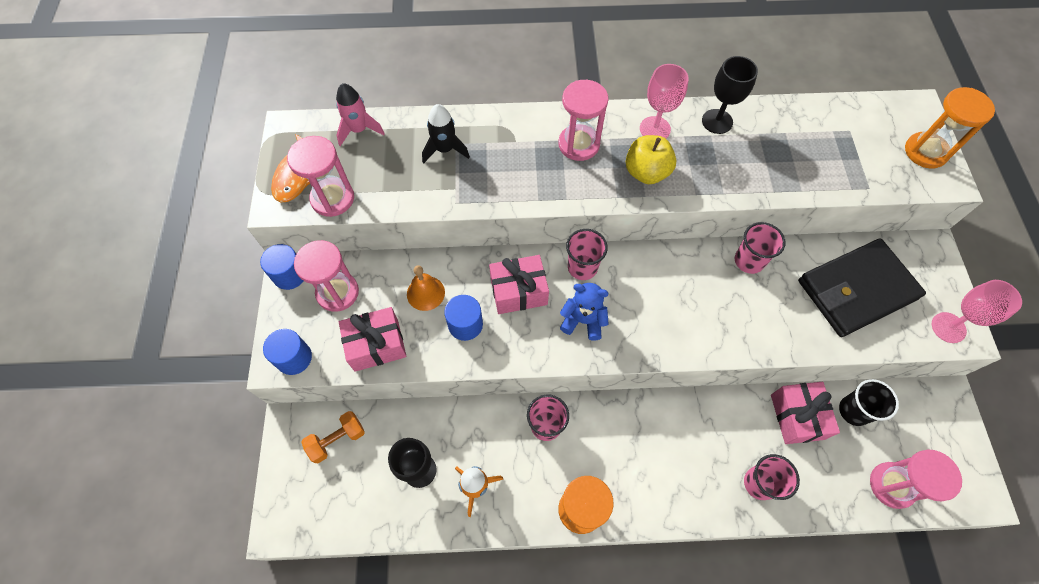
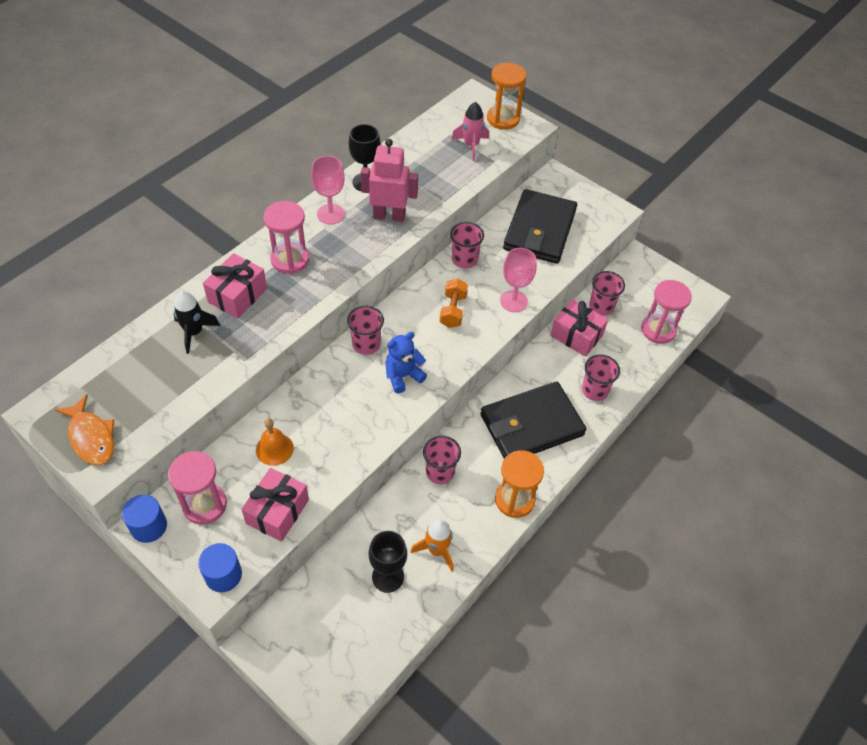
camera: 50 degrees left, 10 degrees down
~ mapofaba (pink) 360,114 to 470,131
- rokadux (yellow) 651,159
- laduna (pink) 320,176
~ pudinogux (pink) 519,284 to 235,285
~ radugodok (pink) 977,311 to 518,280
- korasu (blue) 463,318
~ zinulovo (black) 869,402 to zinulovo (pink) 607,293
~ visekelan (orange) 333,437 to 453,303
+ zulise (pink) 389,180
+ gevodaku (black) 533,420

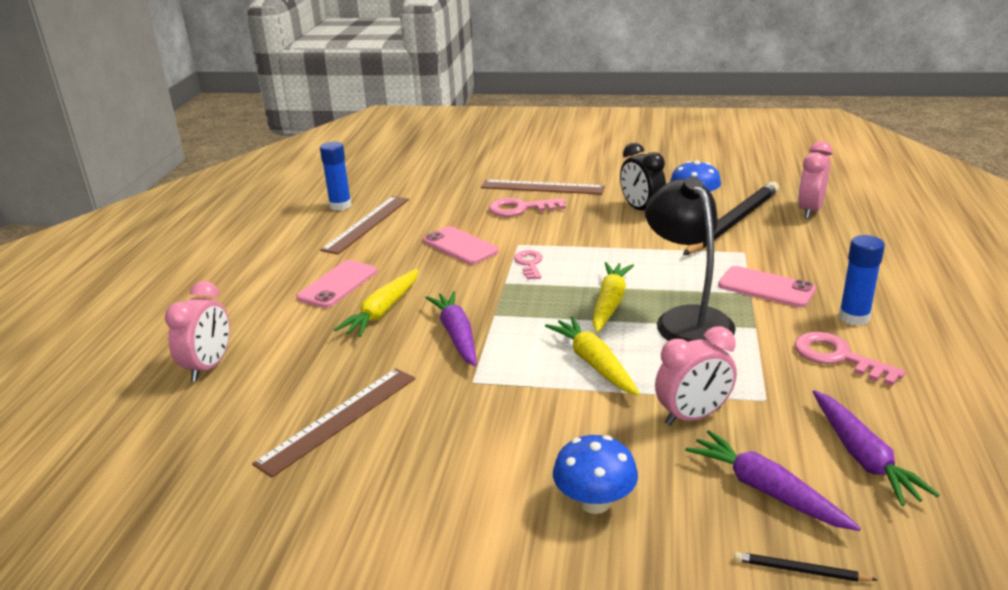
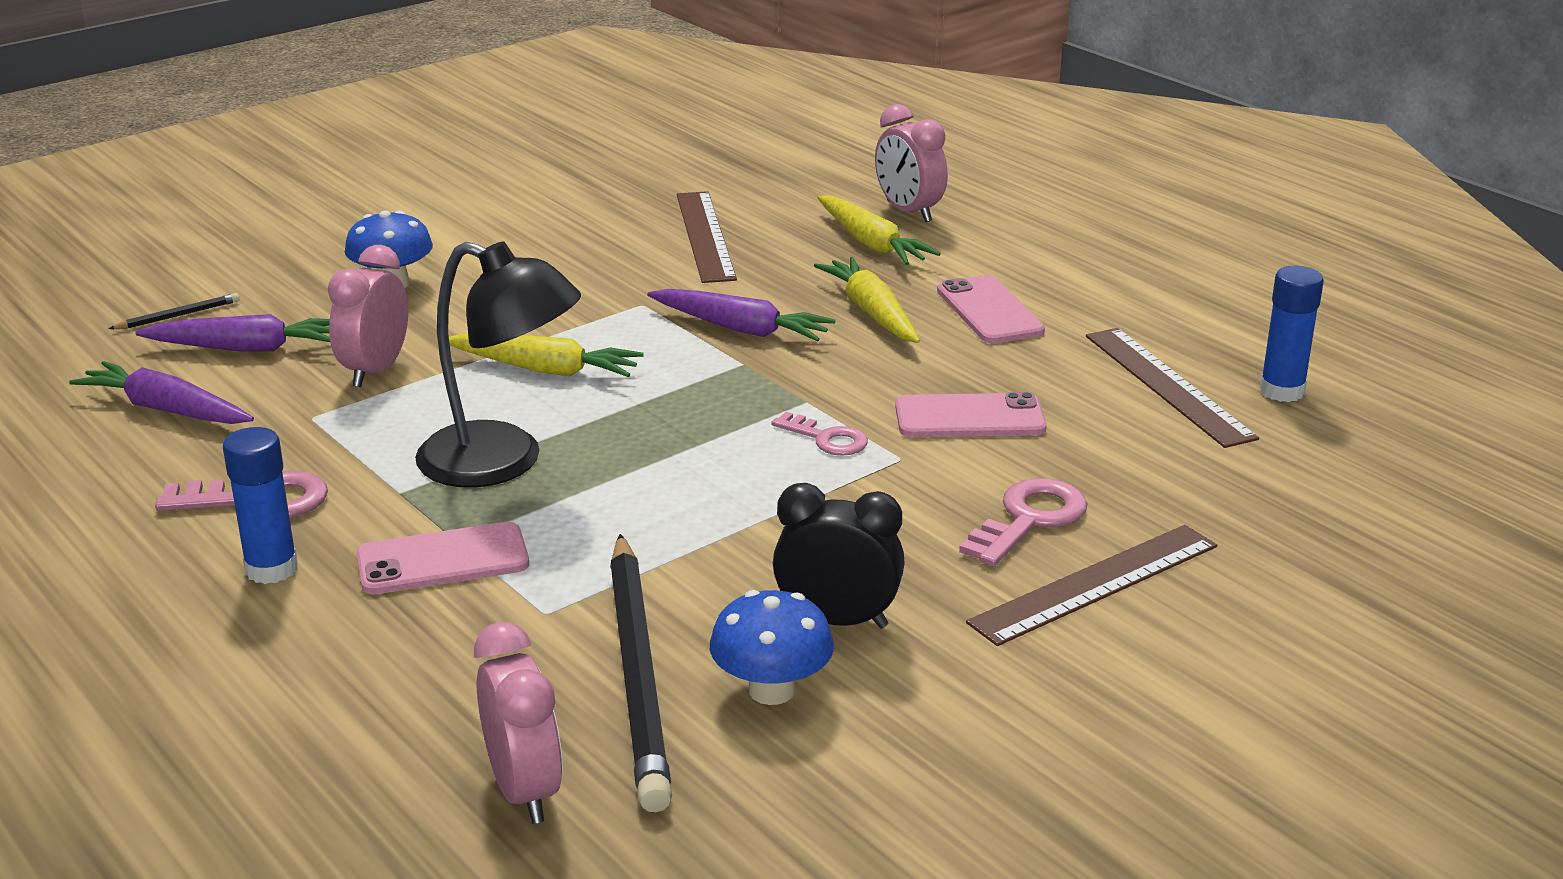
camera: 130 degrees right, 0 degrees up
~ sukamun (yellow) 613,297 to 879,230

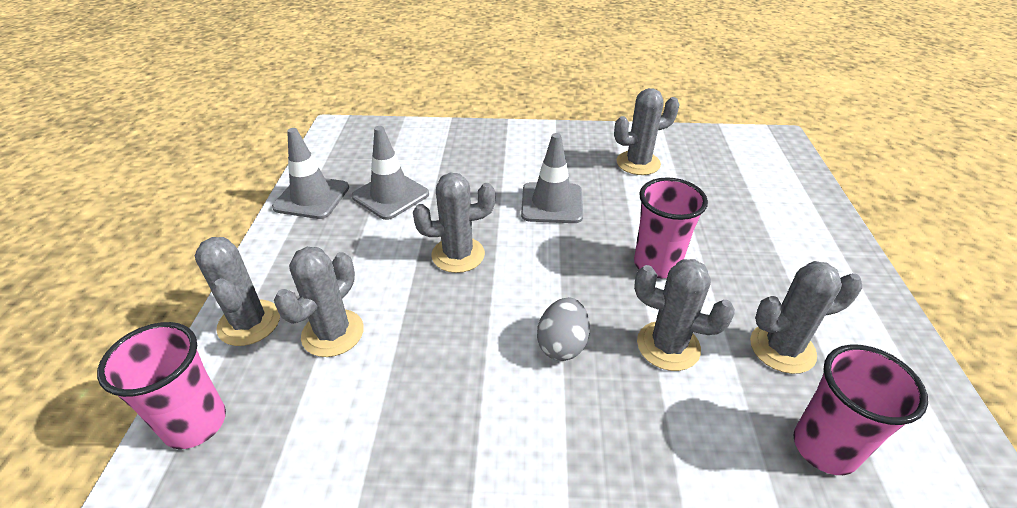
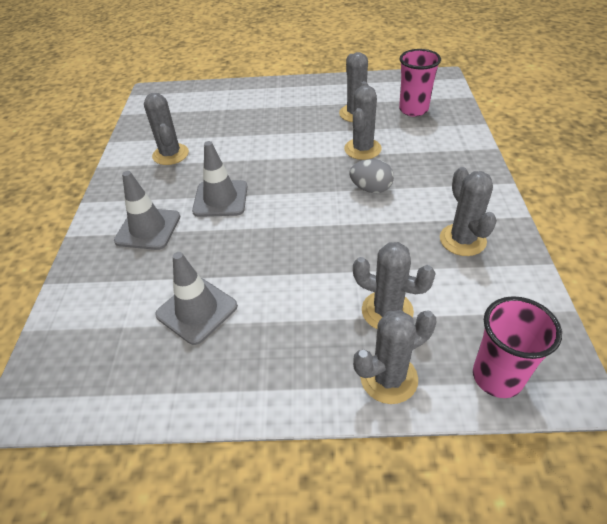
camera: 90 degrees left, 5 degrees up
~ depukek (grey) 310,173 to 147,210
~ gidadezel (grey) 454,223 to 468,211
- zinulovo (pink) 671,227

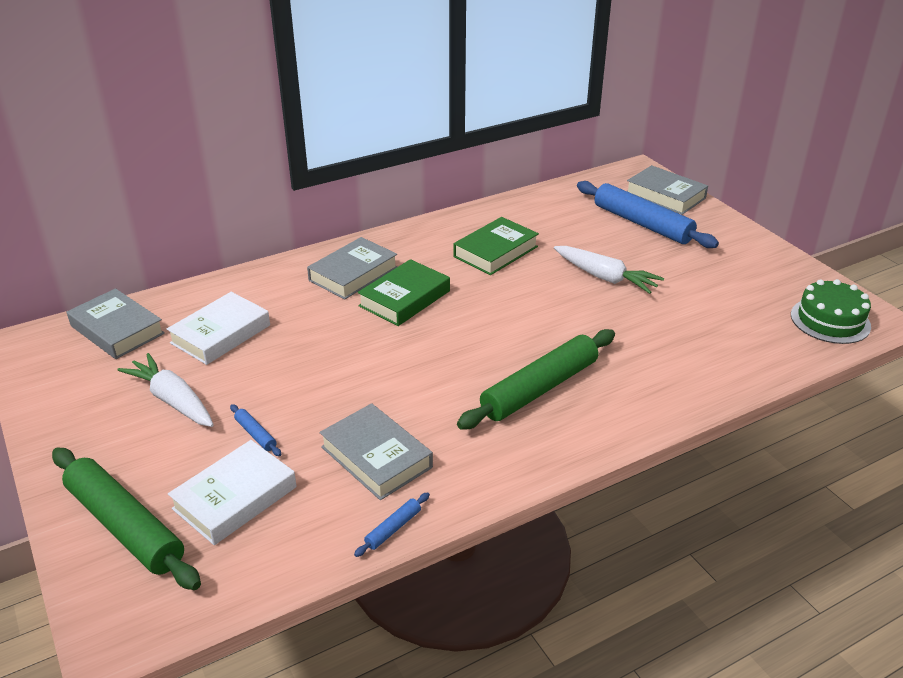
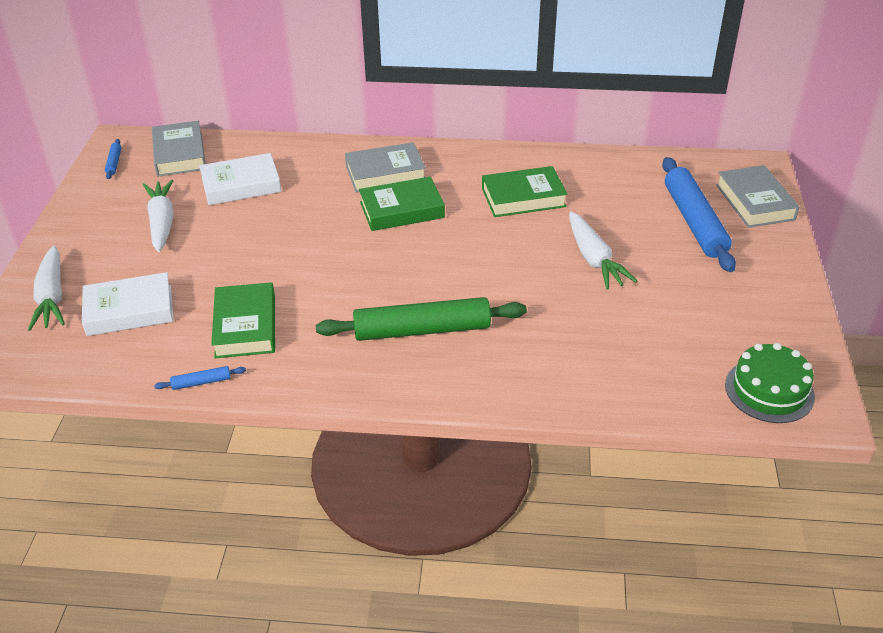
camera: 35 degrees right, 5 degrees up
~ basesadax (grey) 376,451 to basesadax (green) 243,320
~ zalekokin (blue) 255,430 to 113,159
~ zalekokin (green) 126,518 to sukamun (white) 46,288

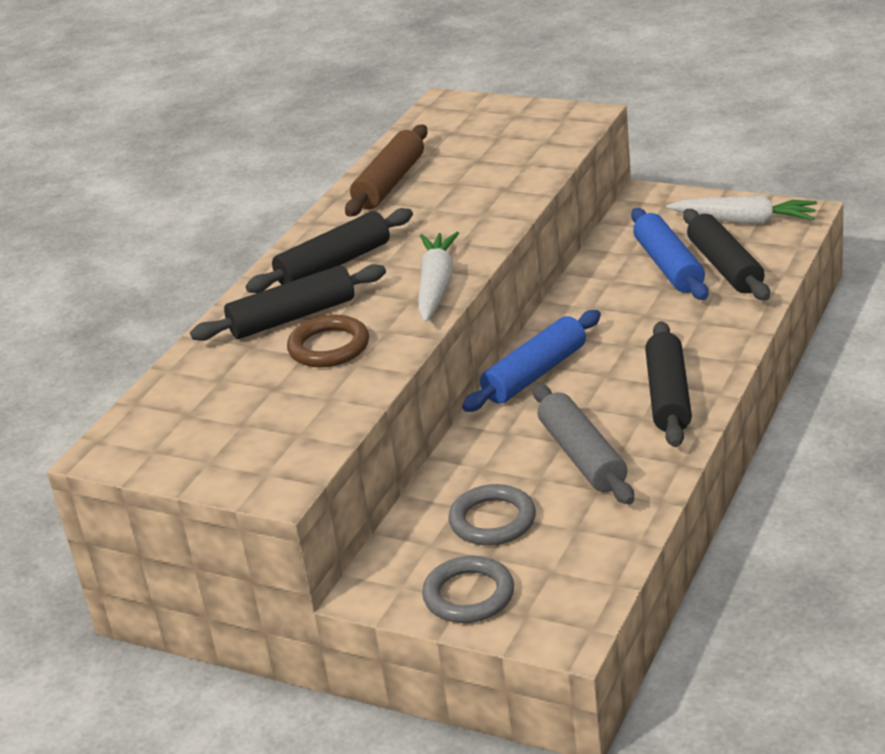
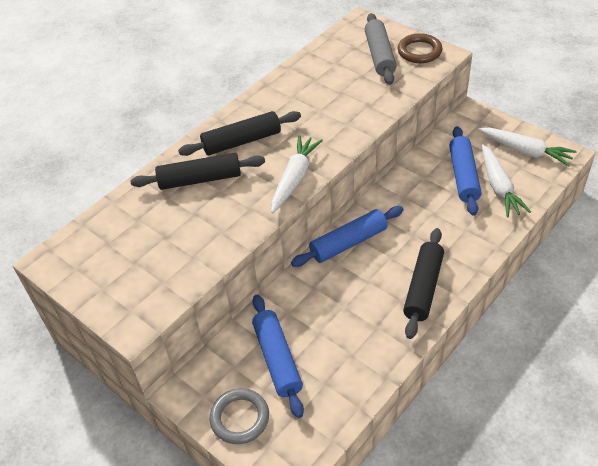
camera: 15 degrees right, 15 degrees up
- zalekokin (brown) 386,171
~ zalekokin (black) 726,254 to sukamun (white) 506,180
~ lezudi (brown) 328,341 to 420,48
~ zalekokin (grey) 583,444 to 381,49
~ lezudi (grey) 492,515 to zalekokin (blue) 278,356

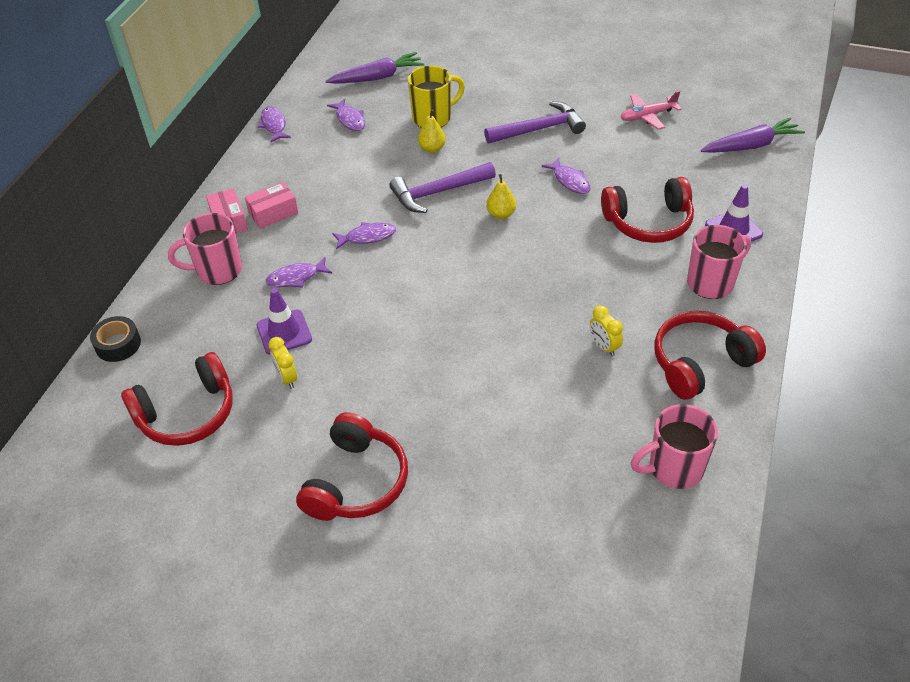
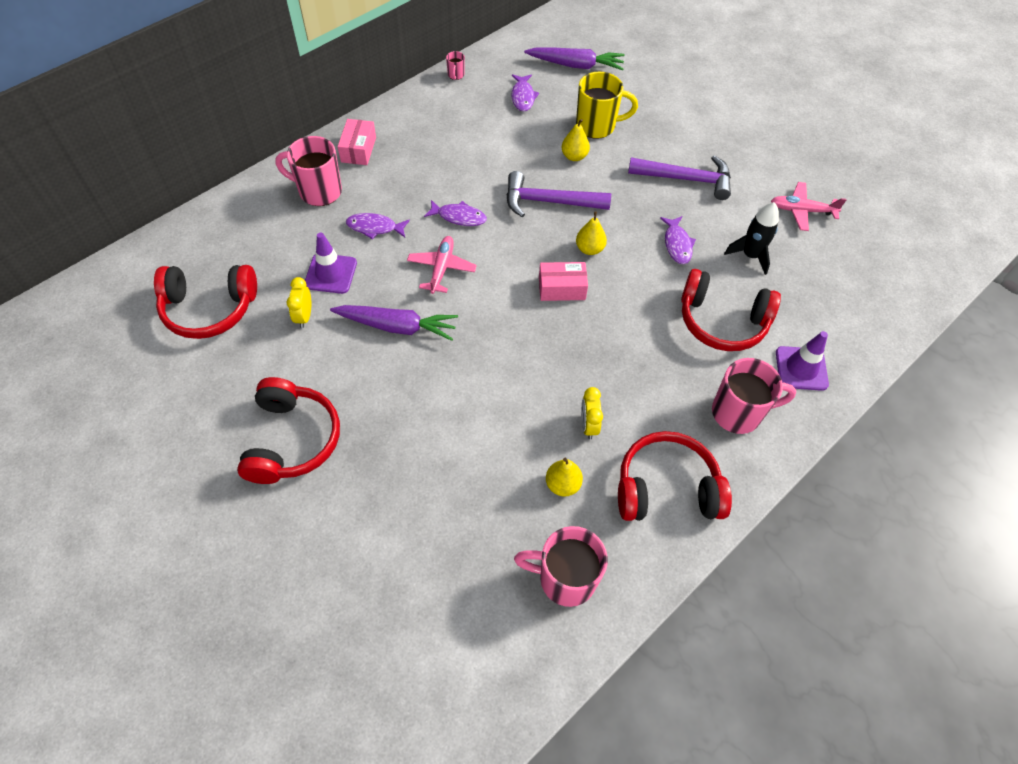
camera: 25 degrees right, 10 degrees up
~ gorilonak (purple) 274,124 to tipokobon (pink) 455,65
~ sukamun (purple) 753,135 to 394,323
~ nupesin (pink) 271,205 to 563,281
- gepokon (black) 115,339
~ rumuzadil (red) 352,466 = 288,430 45 degrees counterclockwise
+ mapofaba (black) 751,238
+ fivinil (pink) 442,265
+ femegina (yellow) 564,477

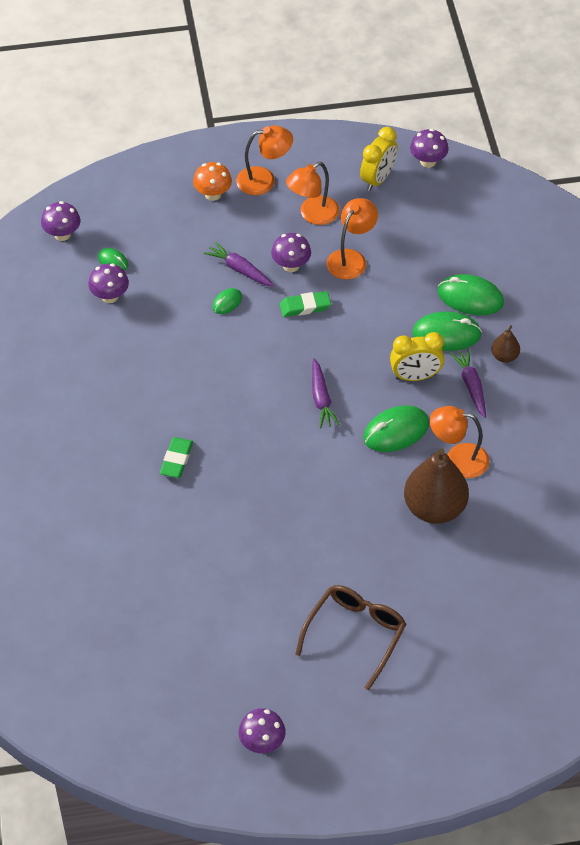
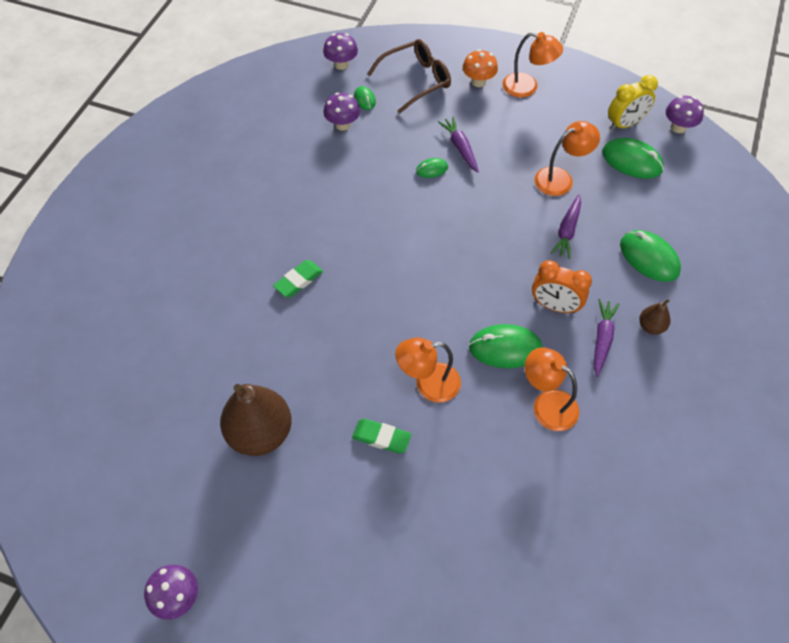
camera: 30 degrees right, 5 degrees up
~ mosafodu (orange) 313,193 to 428,370
- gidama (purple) 291,252
~ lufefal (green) 305,304 to 381,436
~ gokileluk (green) 447,331 to 633,158
~ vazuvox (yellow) 417,356 to vazuvox (orange) 562,286
~ sukamun (purple) 326,393 to 566,227
~ femegina (brown) 436,486 to 256,420
~ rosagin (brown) 350,637 to 409,76

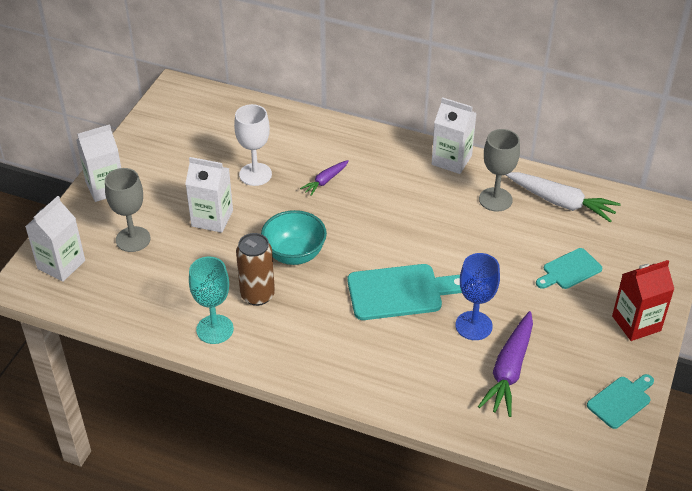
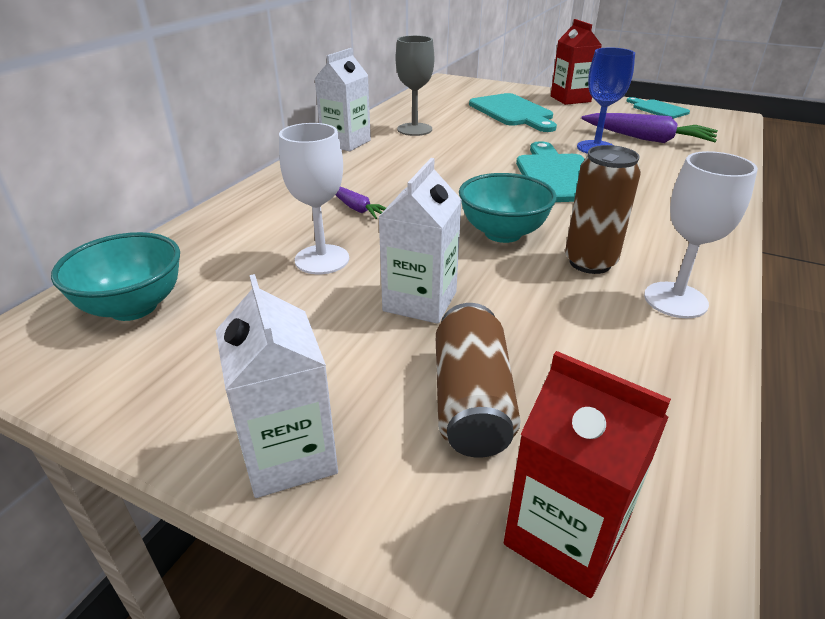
camera: 85 degrees left, 10 degrees down
~ radugodok (grey) 128,210 to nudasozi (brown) 478,380
- sukamun (white) 563,197
~ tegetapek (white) 55,239 to tegetapek (red) 587,474
~ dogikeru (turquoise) 569,268 = 513,112 x1.68
~ radugodok (turquoise) 211,300 to radugodok (white) 701,234
+ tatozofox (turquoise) 115,276

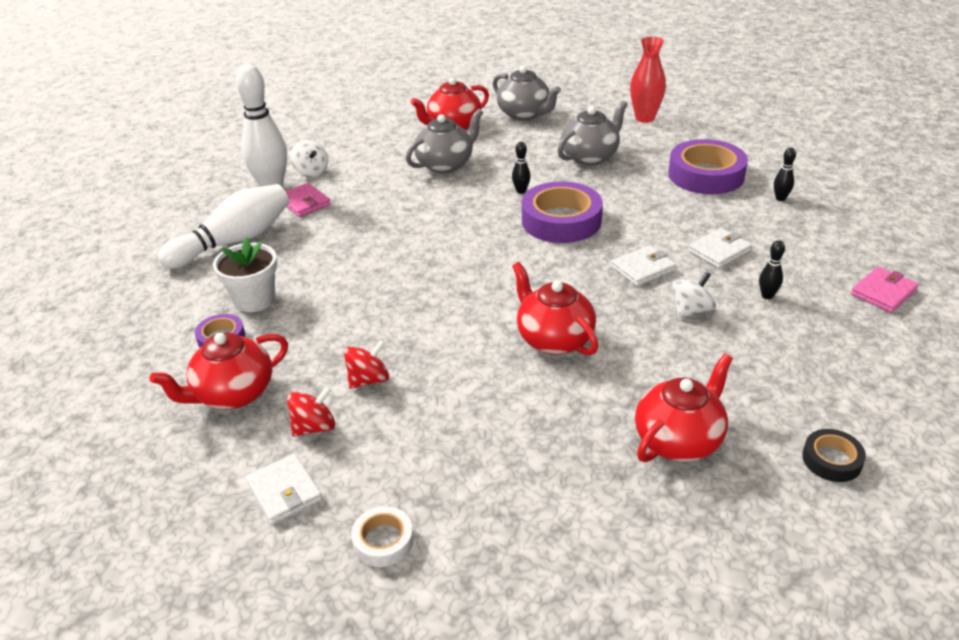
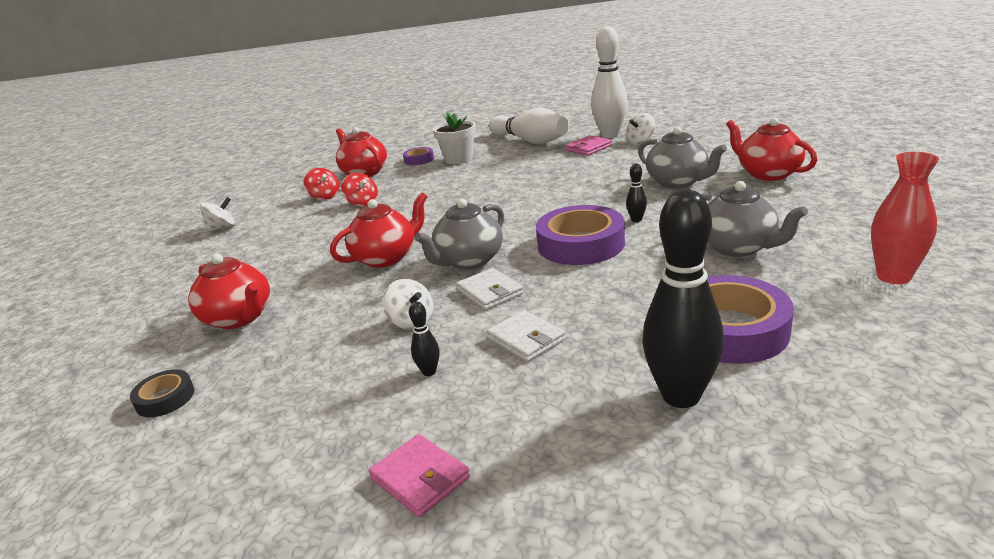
camera: 90 degrees right, 10 degrees down
~ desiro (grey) 527,93 to 459,234
~ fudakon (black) 785,174 = 683,299 x2.40
- gevodaku (white) 283,489
~ gepokon (white) 382,536 to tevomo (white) 217,214

